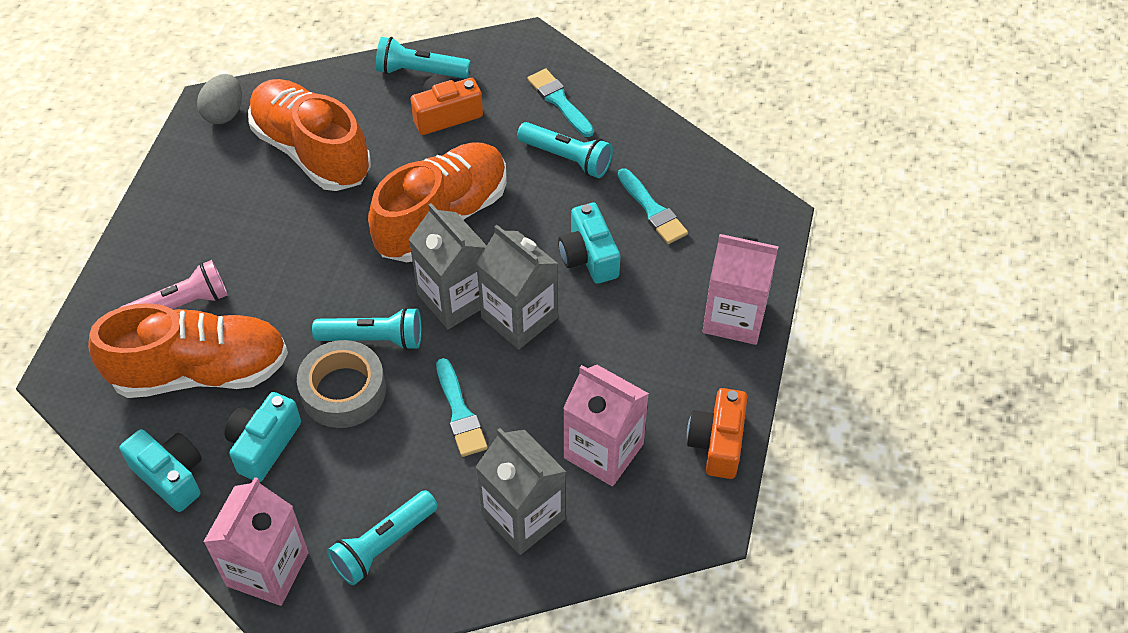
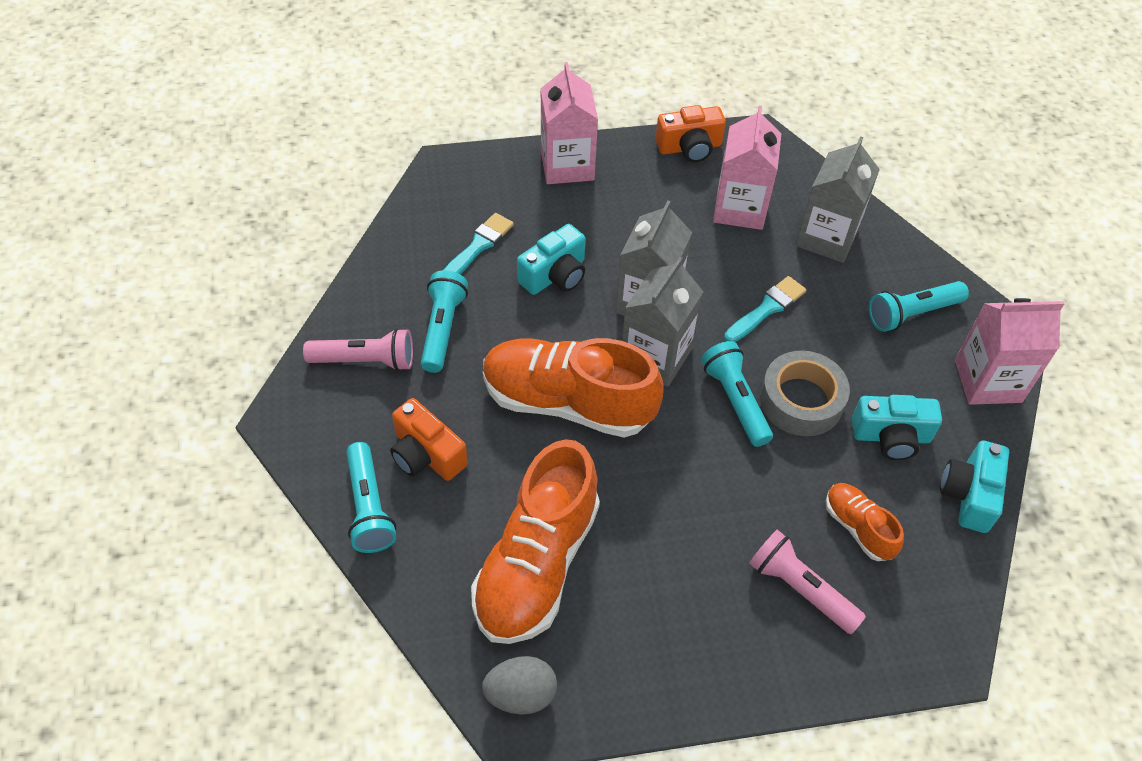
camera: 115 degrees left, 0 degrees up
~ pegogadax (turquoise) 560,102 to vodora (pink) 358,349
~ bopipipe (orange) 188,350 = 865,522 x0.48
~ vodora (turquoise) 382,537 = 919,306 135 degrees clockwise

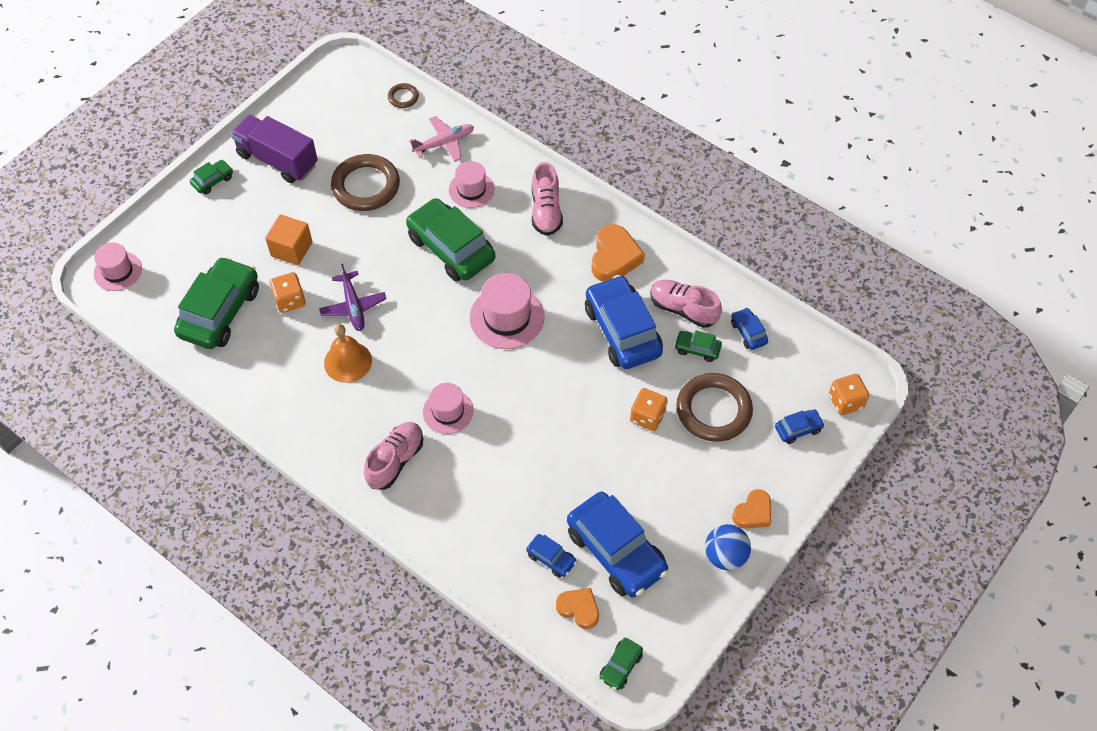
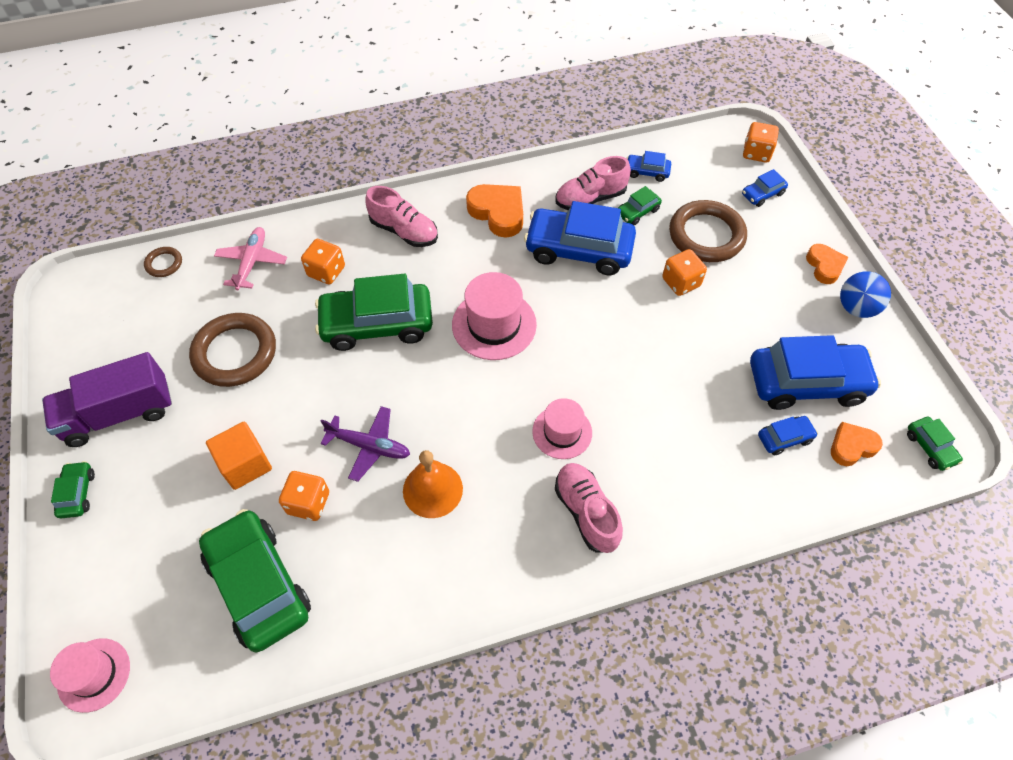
camera: 55 degrees left, 0 degrees up
~ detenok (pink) 472,184 to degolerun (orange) 323,262
~ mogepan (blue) 800,426 = 765,188 135 degrees counterclockwise

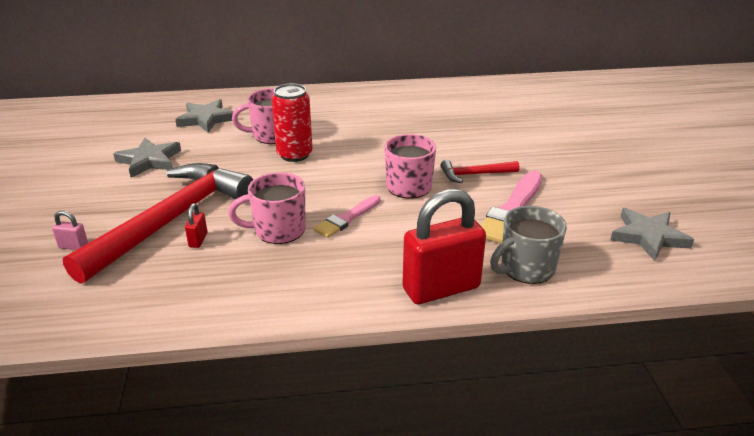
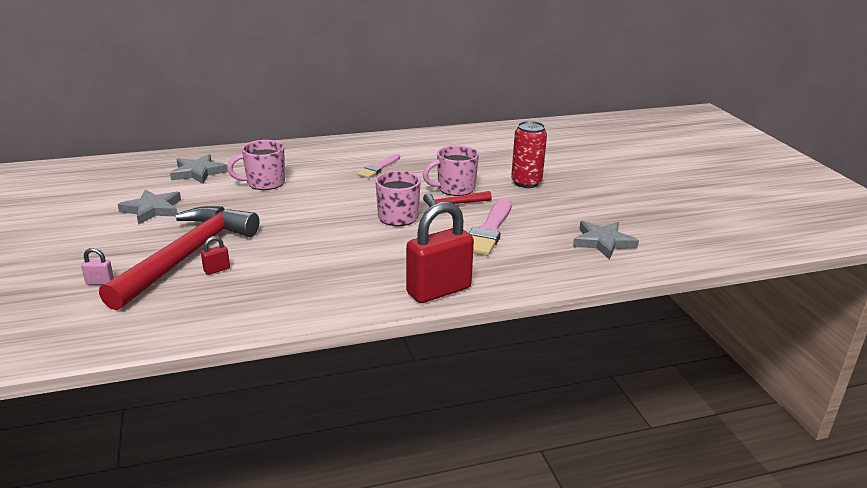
camera: 10 degrees left, 5 degrees down
~ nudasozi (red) 292,122 to 529,154
~ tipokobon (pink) 267,208 to 451,170
~ pegogadax (pink) 347,216 to 378,166
~ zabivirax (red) 196,225 = 215,255 60 degrees clockwise
- tipokobon (grey) 528,245

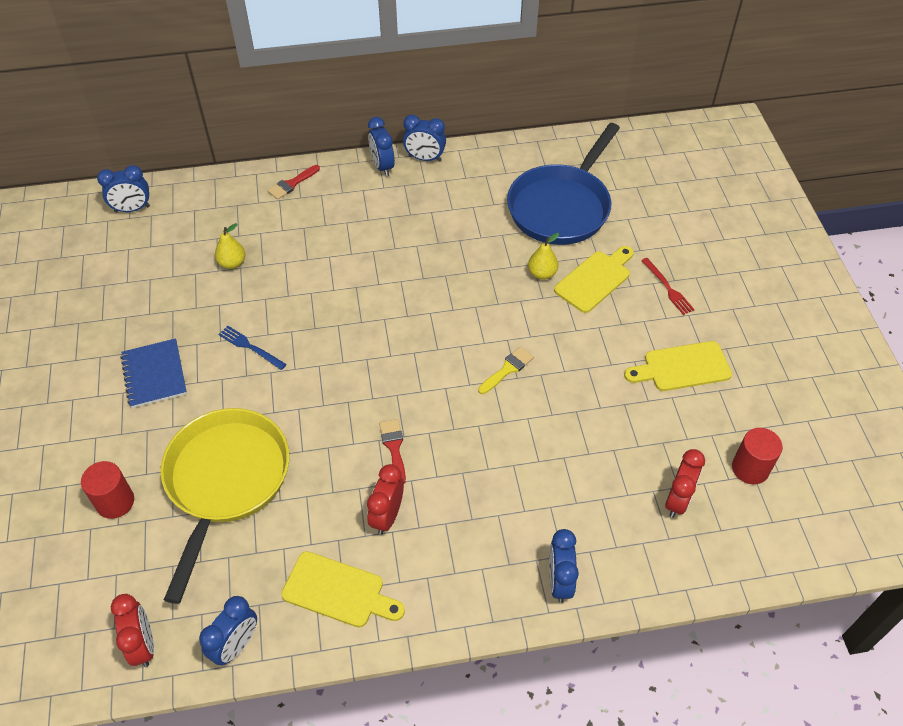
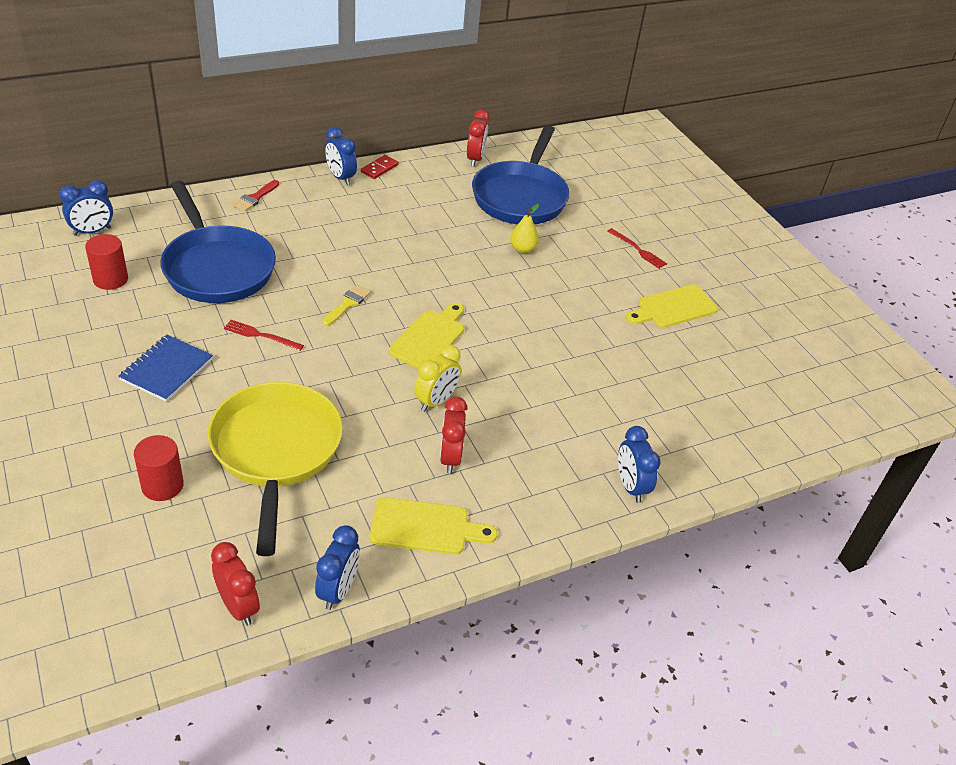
camera: 20 degrees left, 10 degrees down
~ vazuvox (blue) 424,138 to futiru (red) 379,167
~ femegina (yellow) 230,246 to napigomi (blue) 218,242
~ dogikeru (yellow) 594,279 to 426,335
~ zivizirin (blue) 252,348 to zivizirin (red) 264,335
~ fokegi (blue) 154,373 = 165,368 60 degrees clockwise
~ pegogadax (yellow) 506,370 to 346,305
~ pegogadax (red) 392,451 to vazuvox (yellow) 437,378
~ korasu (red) 757,456 to 106,262
~ vazuvox (red) 685,483 to 478,138

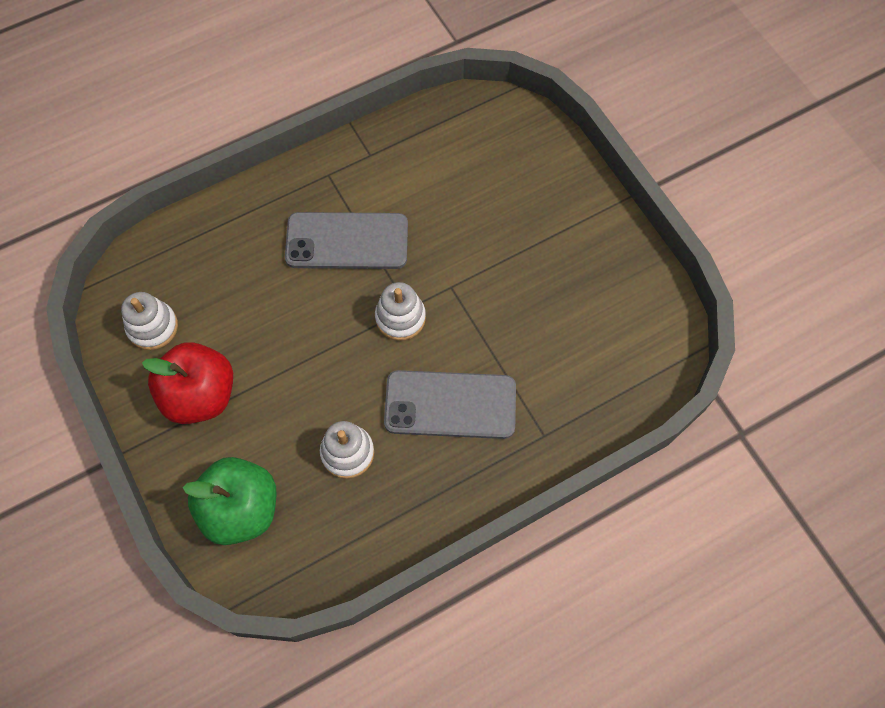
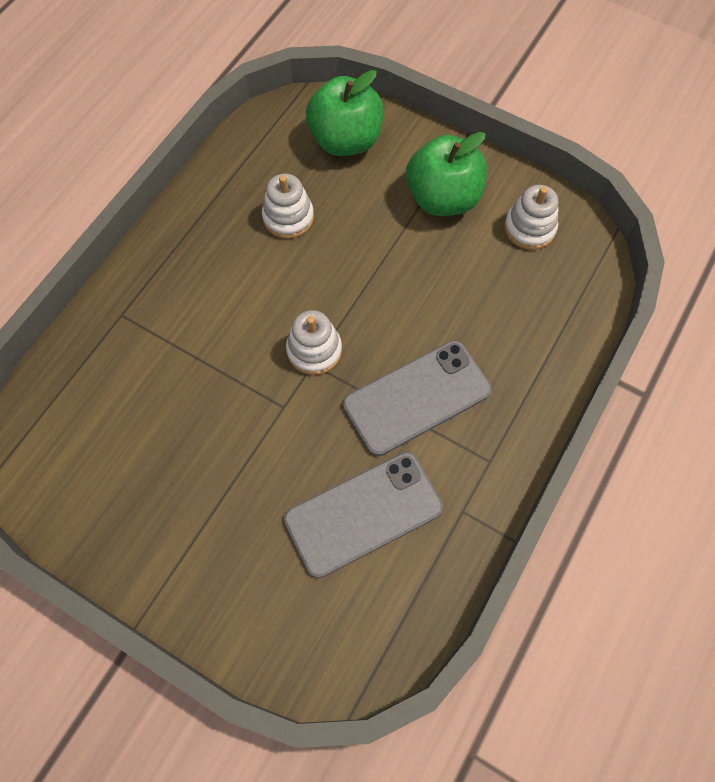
camera: 150 degrees right, 0 degrees up
~ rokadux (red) 187,383 to rokadux (green) 446,174
~ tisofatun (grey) 450,404 to 363,515

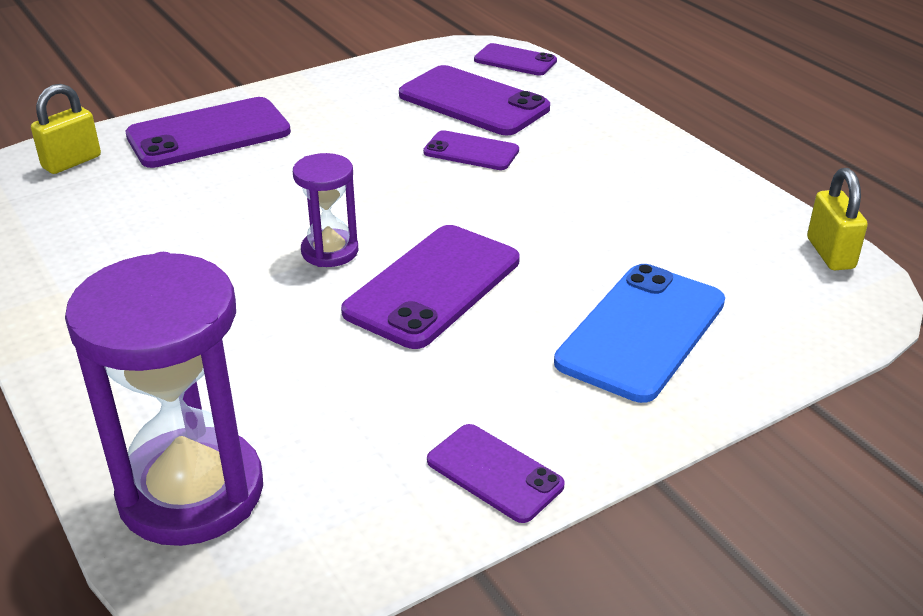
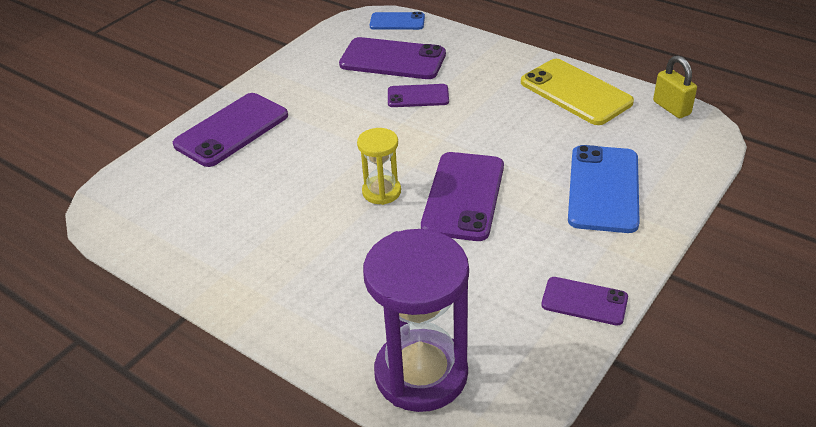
camera: 20 degrees left, 5 degrees up
~ tisofatun (purple) 515,59 to tisofatun (blue) 397,21
- zabivirax (yellow) 66,129
~ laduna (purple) 325,210 to laduna (yellow) 379,166
+ tisofatun (yellow) 577,92

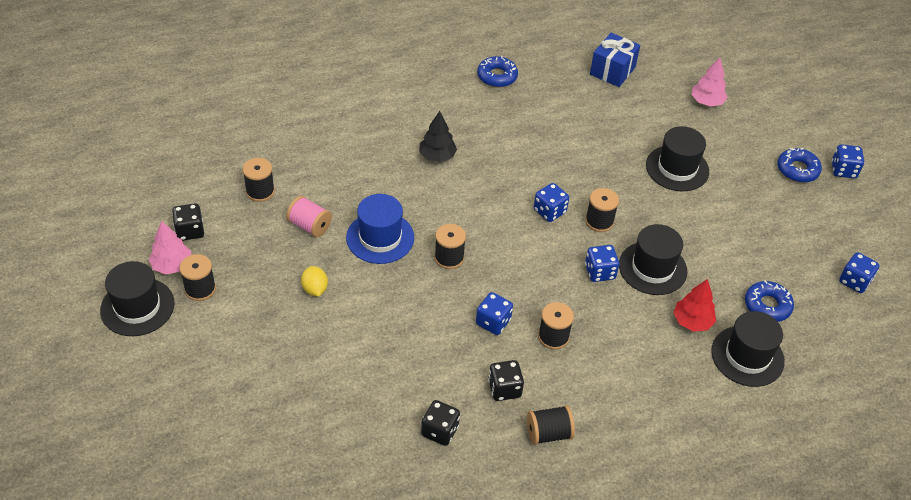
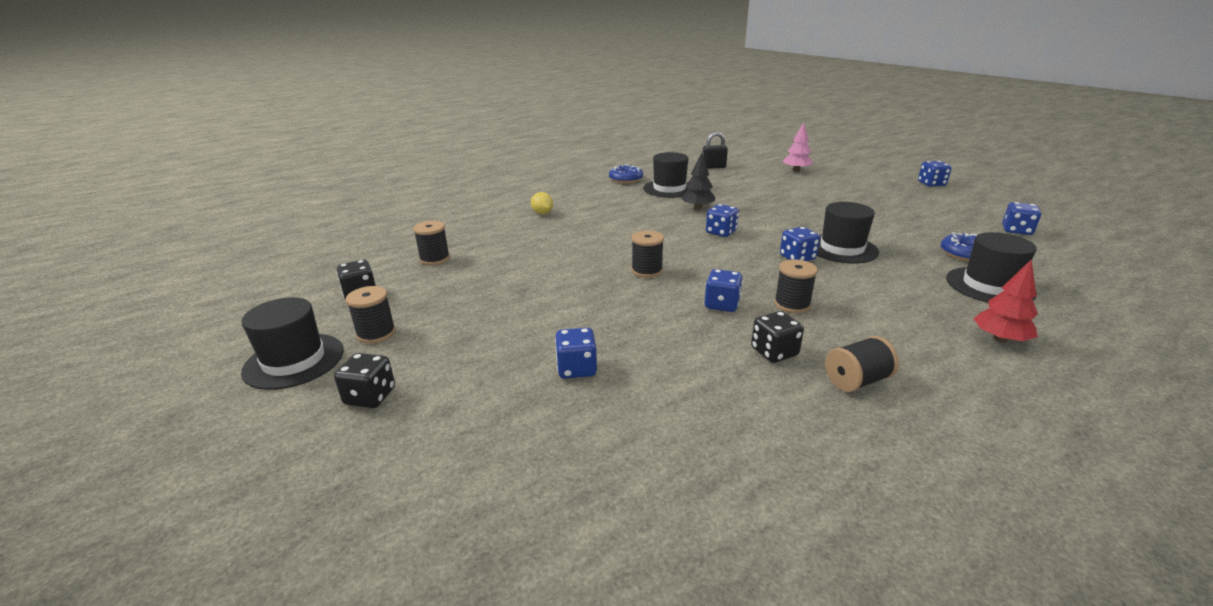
camera: 10 degrees left, 20 degrees down
~ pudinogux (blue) 615,60 to zabivirax (black) 715,150
~ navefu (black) 438,136 to 698,181
~ detenok (black) 677,158 to 666,175
- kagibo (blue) 799,165
- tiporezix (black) 602,210
- detenok (blue) 380,229
- tiporezix (pink) 309,216
- navefu (pink) 170,247
~ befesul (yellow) 314,281 to 542,203
~ navefu (red) 694,305 to 1006,301
~ degolerun (black) 440,423 to 364,380
+ degolerun (blue) 576,353

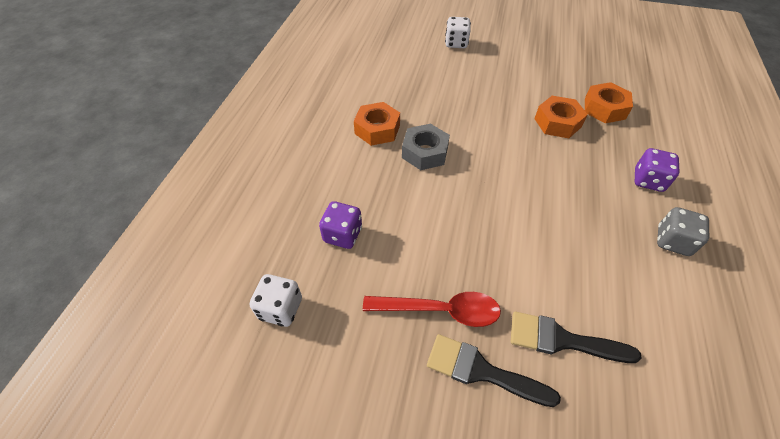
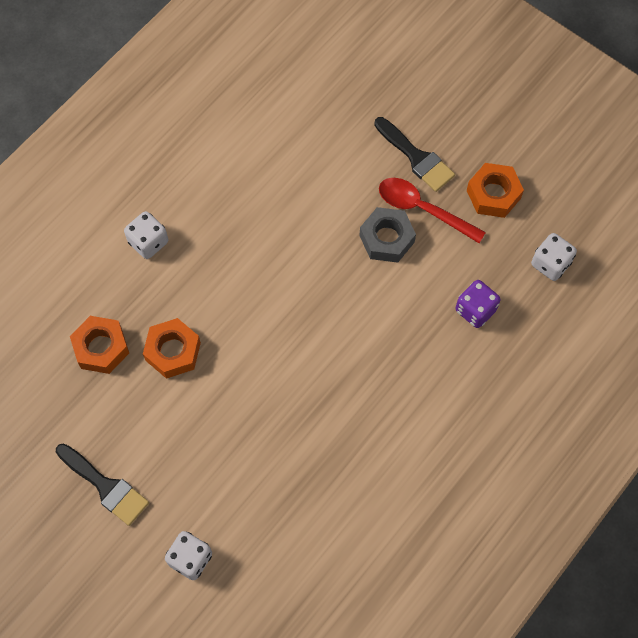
camera: 155 degrees left, 15 degrees up
~ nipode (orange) 377,124 to 495,190
~ nipode (grey) 426,147 to 387,235
~ degolerun (purple) 657,170 to degolerun (white) 146,235
- degolerun (grey) 683,231
~ pegogadax (black) 576,337 to 102,484

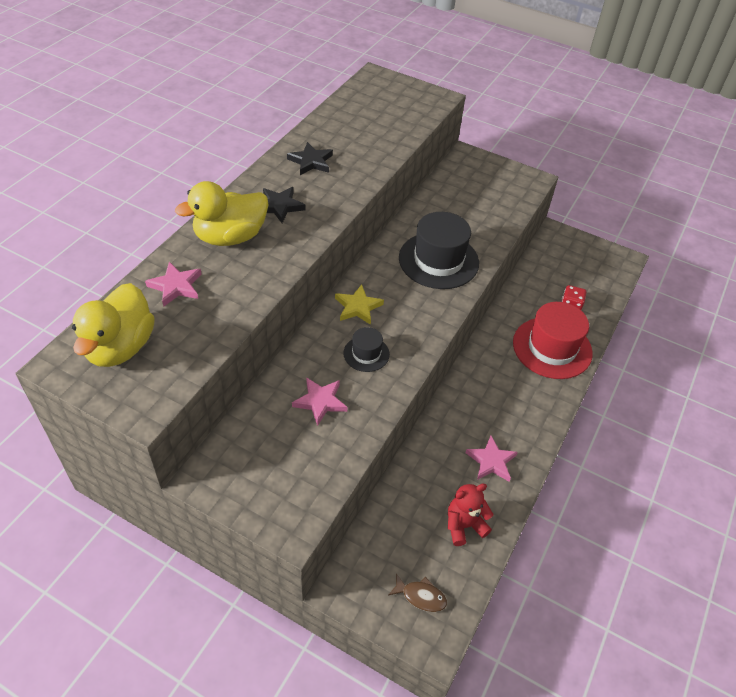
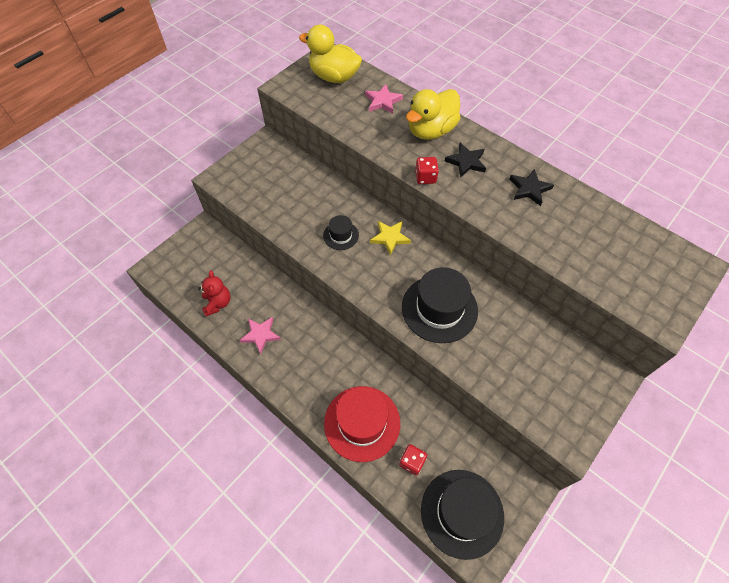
camera: 105 degrees right, 10 degrees up
~ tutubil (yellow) 221,213 = 433,114 120 degrees counterclockwise
- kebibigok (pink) 319,401
- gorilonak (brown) 417,592
+ degolerun (red) 427,170
+ detenok (black) 462,515

